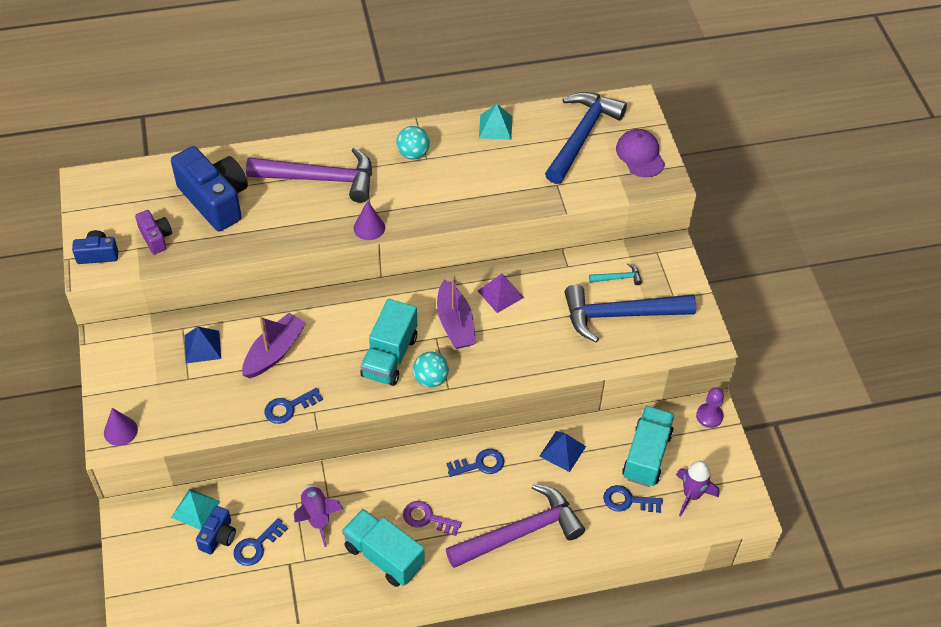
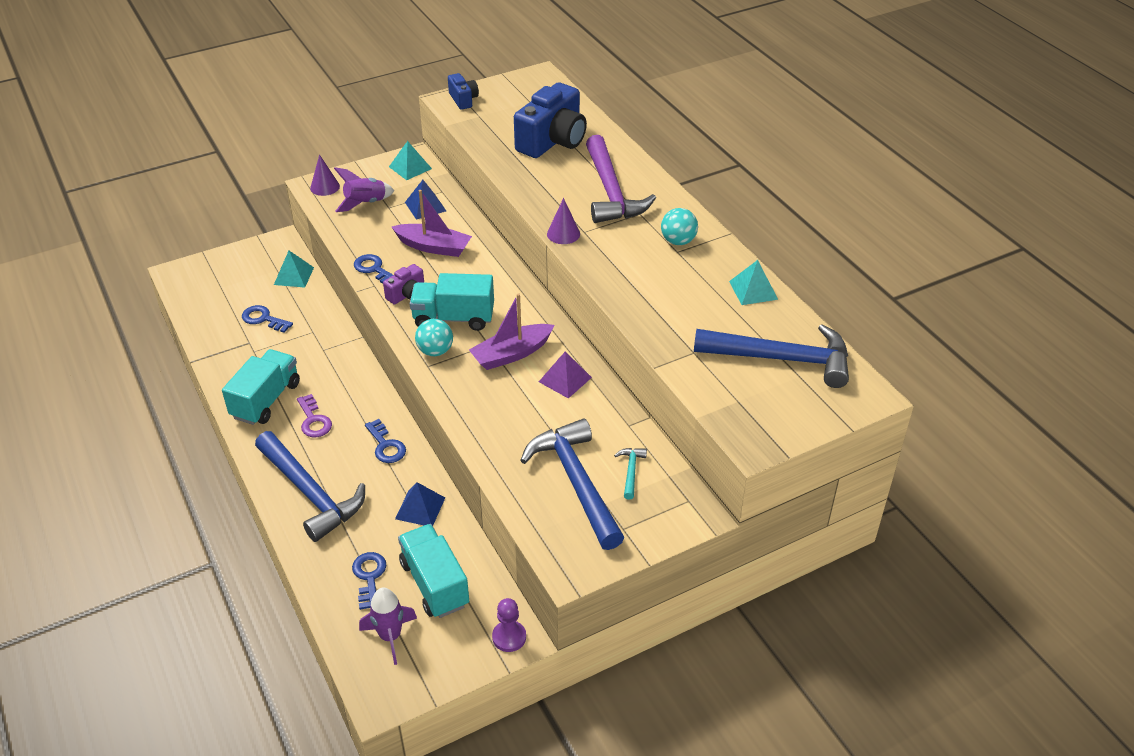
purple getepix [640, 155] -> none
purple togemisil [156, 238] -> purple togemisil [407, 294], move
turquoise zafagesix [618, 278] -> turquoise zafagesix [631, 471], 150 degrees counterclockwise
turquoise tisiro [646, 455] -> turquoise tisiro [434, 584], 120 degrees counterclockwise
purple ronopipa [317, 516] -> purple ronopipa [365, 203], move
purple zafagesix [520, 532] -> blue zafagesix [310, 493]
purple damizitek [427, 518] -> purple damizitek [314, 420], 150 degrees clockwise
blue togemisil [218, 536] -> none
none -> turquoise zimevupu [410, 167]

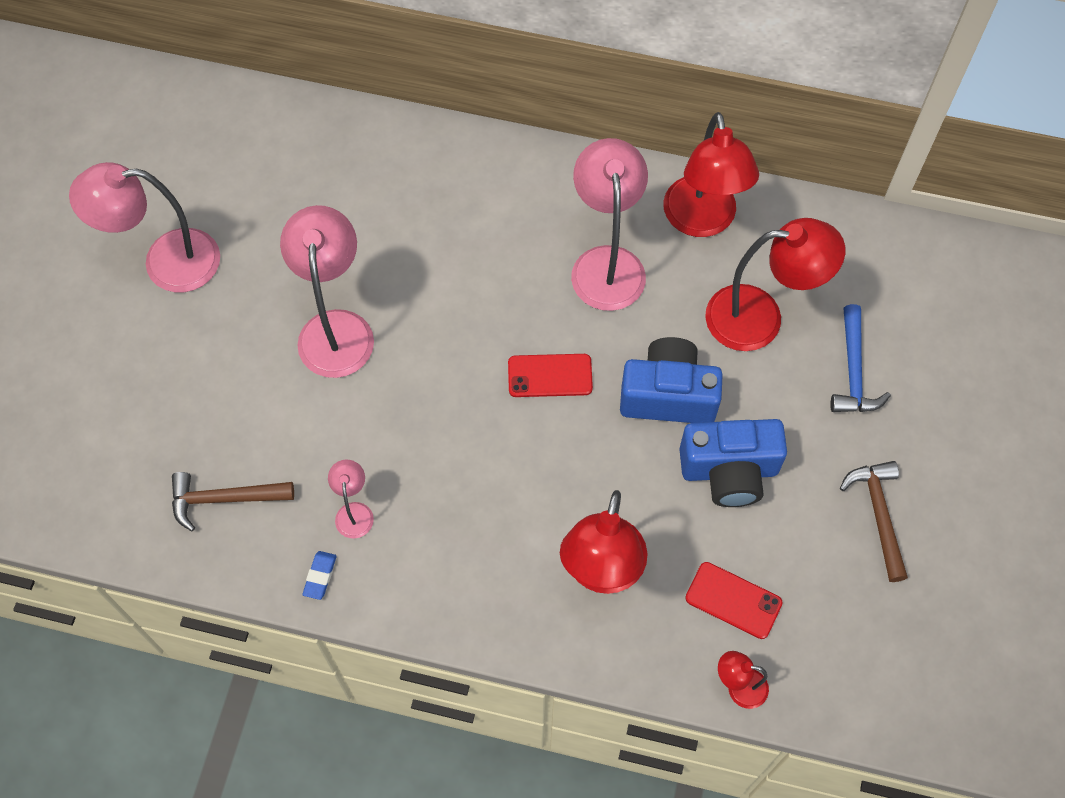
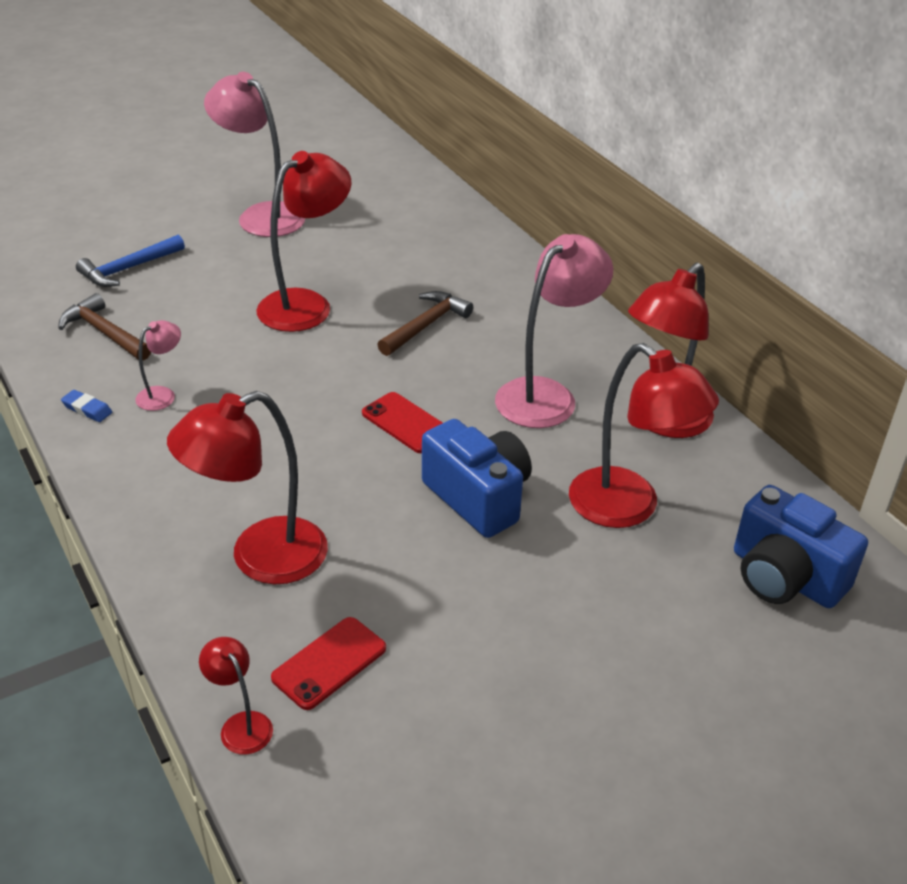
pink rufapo [336, 328] -> red rufapo [306, 304]
blue zafagesix [853, 371] -> blue zafagesix [128, 269], move
blue togemisil [729, 471] -> blue togemisil [784, 577], move
brown zafagesix [878, 514] -> brown zafagesix [426, 325], move
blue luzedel [320, 576] -> blue luzedel [87, 409], 60 degrees clockwise
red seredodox [733, 600] -> red seredodox [329, 663], 60 degrees clockwise

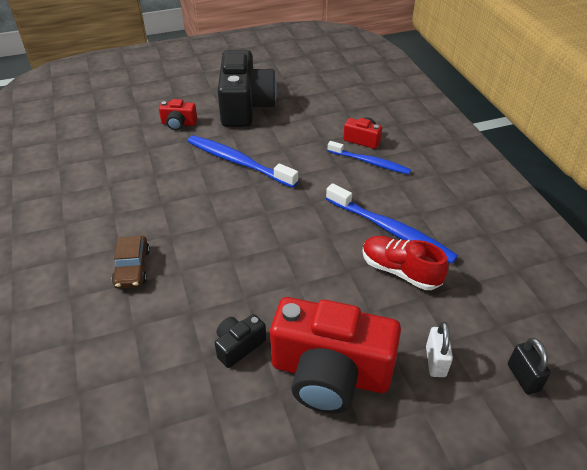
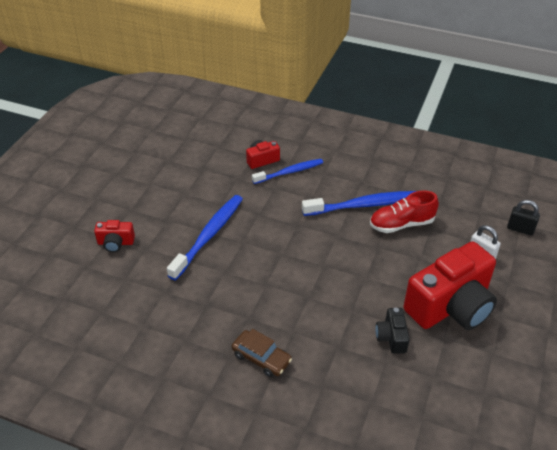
black togemisil [245, 106] -> none
red togemisil [178, 123] -> red togemisil [115, 243], 45 degrees clockwise
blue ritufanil [238, 162] -> blue ritufanil [209, 236], 135 degrees clockwise

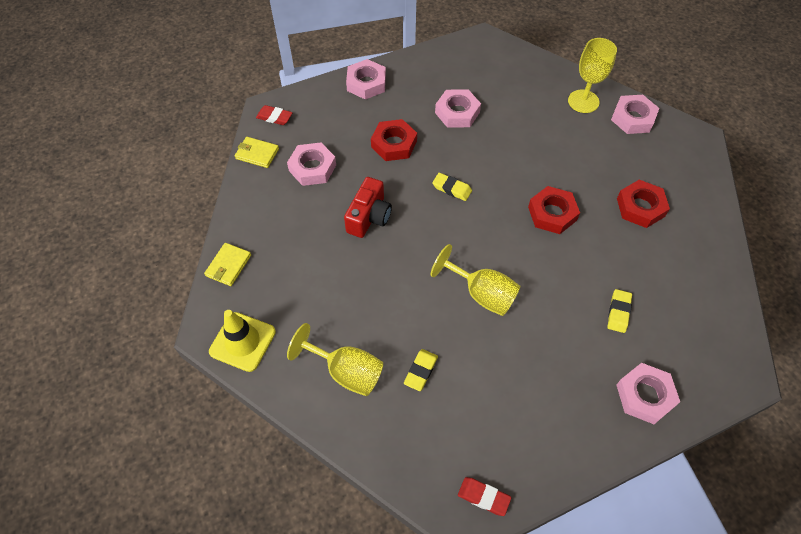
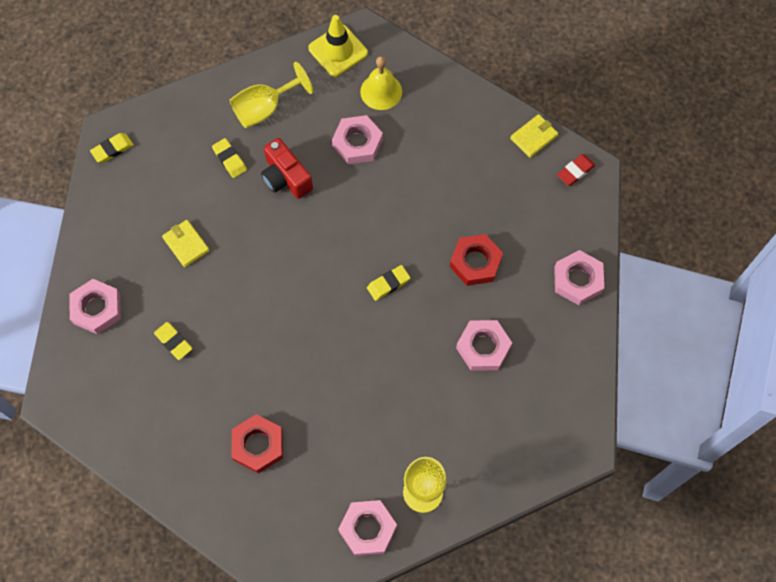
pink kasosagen [312, 168] -> pink kasosagen [357, 143], move
red togemisil [369, 217] -> red togemisil [286, 177], move
red kasosagen [552, 213] -> none
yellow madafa [228, 265] -> yellow madafa [186, 244], move
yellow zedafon [481, 294] -> none
red luzedel [483, 497] -> yellow luzedel [112, 149]
none -> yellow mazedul [381, 91]

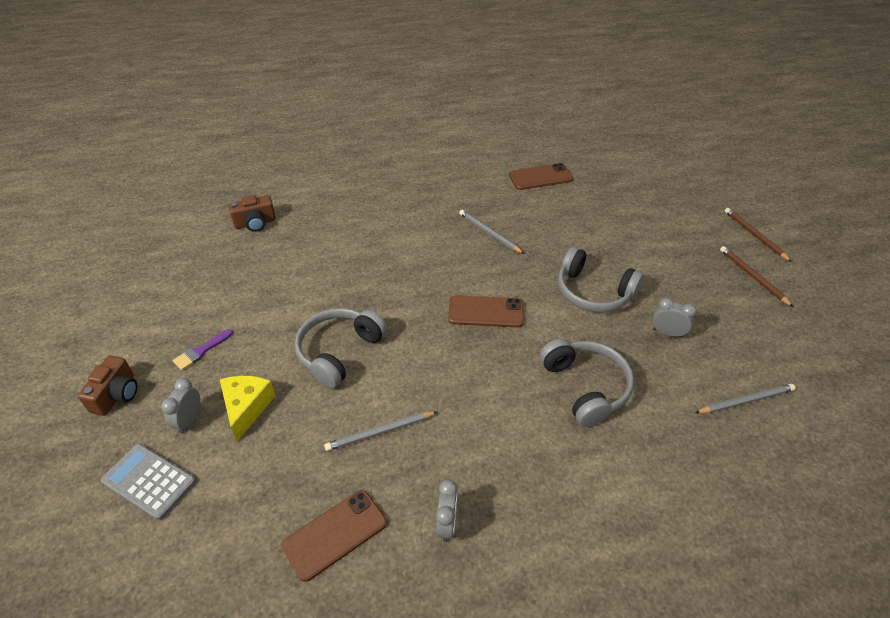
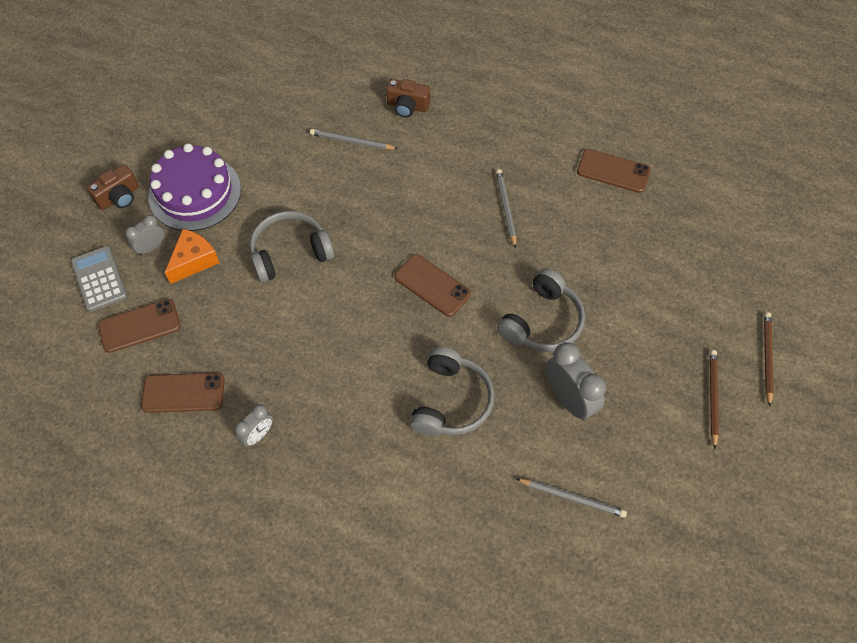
brown togemisil [255, 223] -> brown togemisil [407, 106], move
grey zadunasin [593, 292] -> grey zadunasin [542, 322], 120 degrees counterclockwise
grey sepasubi [667, 333] -> grey sepasubi [569, 399], x1.73
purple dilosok [201, 351] -> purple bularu [195, 193]
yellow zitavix [246, 408] -> orange zitavix [194, 261]
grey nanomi [380, 432] -> grey nanomi [351, 141], move
none -> brown seredodox [139, 326]

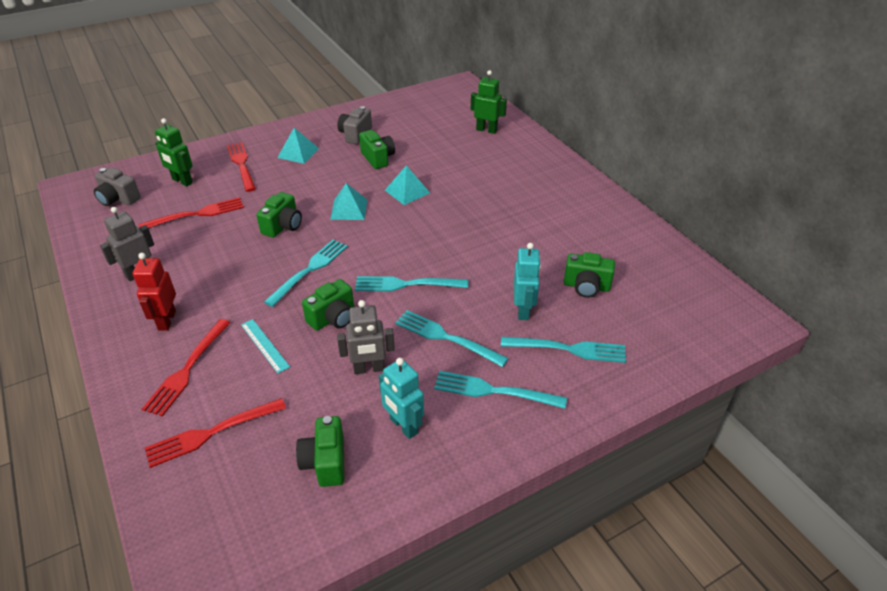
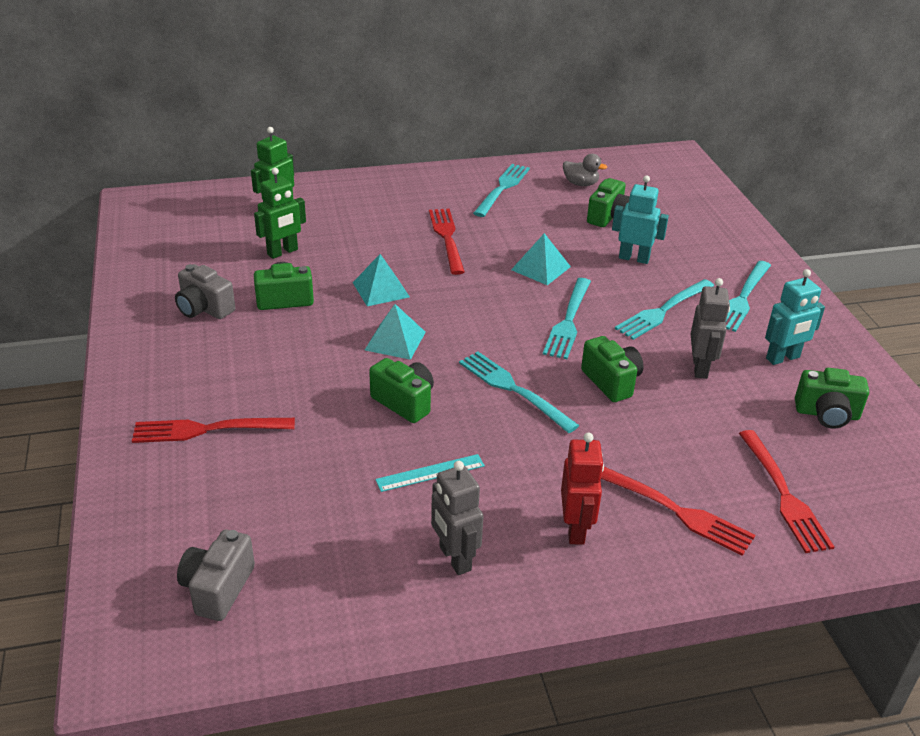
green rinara [182, 181] -> green rinara [283, 252], move
turquoise zimevupu [298, 153] -> turquoise zimevupu [541, 268], move
grey togemisil [118, 199] -> grey togemisil [218, 588], 150 degrees clockwise
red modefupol [197, 214] -> red modefupol [447, 238], move
red rinara [166, 320] -> red rinara [576, 529], 105 degrees counterclockwise
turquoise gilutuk [264, 345] -> turquoise gilutuk [430, 473], move
turquoise modefupol [568, 349] -> turquoise modefupol [502, 188], move
none -> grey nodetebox [580, 184]

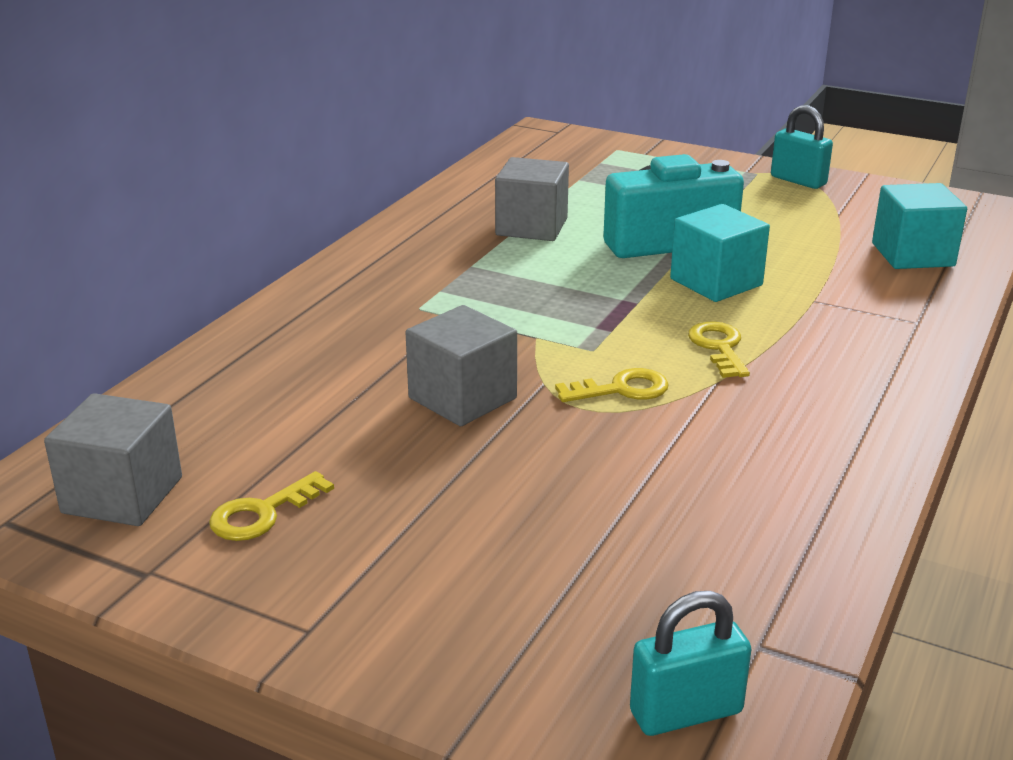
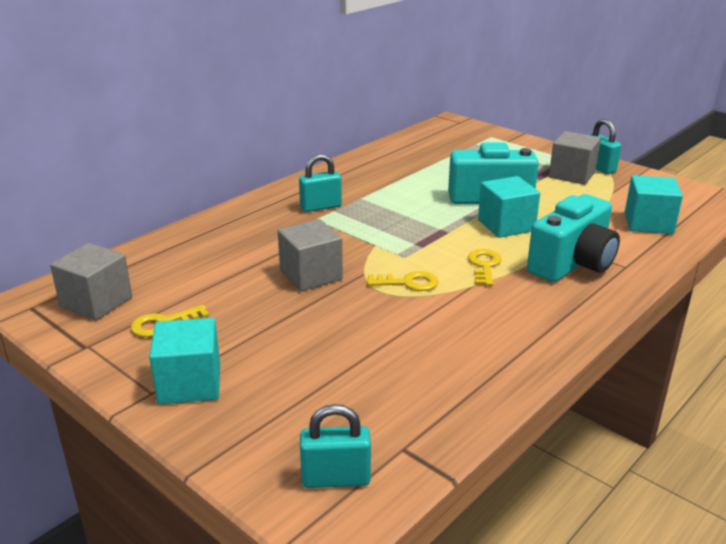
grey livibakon [531, 227] -> grey livibakon [572, 175], move
none -> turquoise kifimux [321, 207]
none -> turquoise togemisil [572, 264]
none -> turquoise livibakon [190, 384]

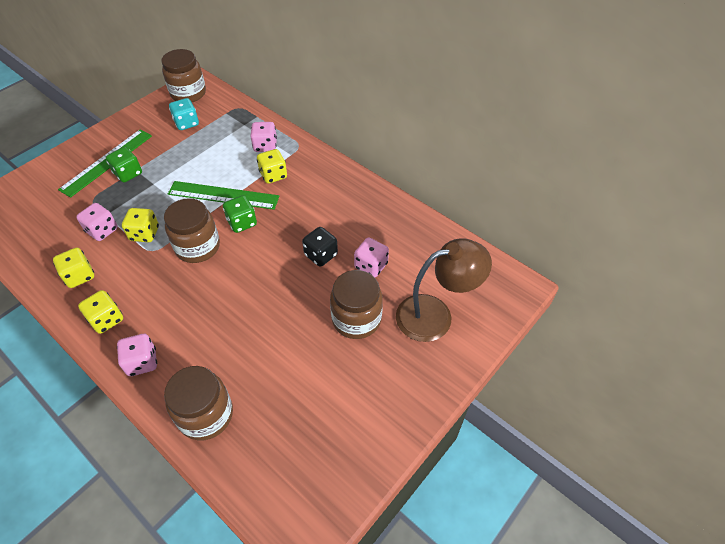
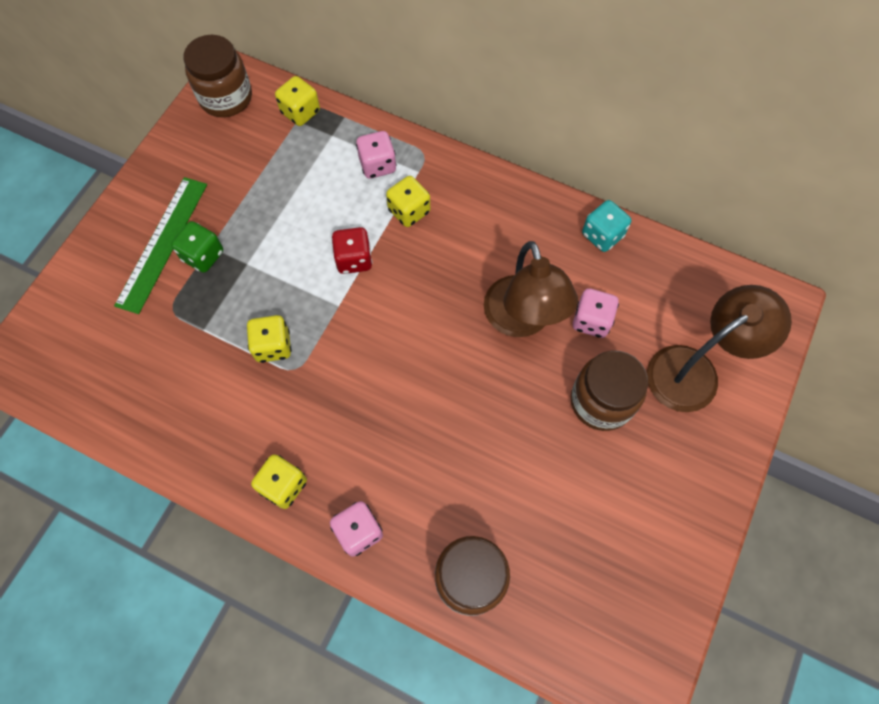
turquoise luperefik [186, 123] -> turquoise luperefik [602, 235], move
green gilutuk [223, 195] -> red luperefik [354, 259]
green luperefik [242, 223] -> none
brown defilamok [198, 247] -> none
pink luperefik [102, 230] -> none
black luperefik [321, 255] -> brown rufapo [522, 320]
yellow luperefik [79, 276] -> yellow luperefik [300, 112], move

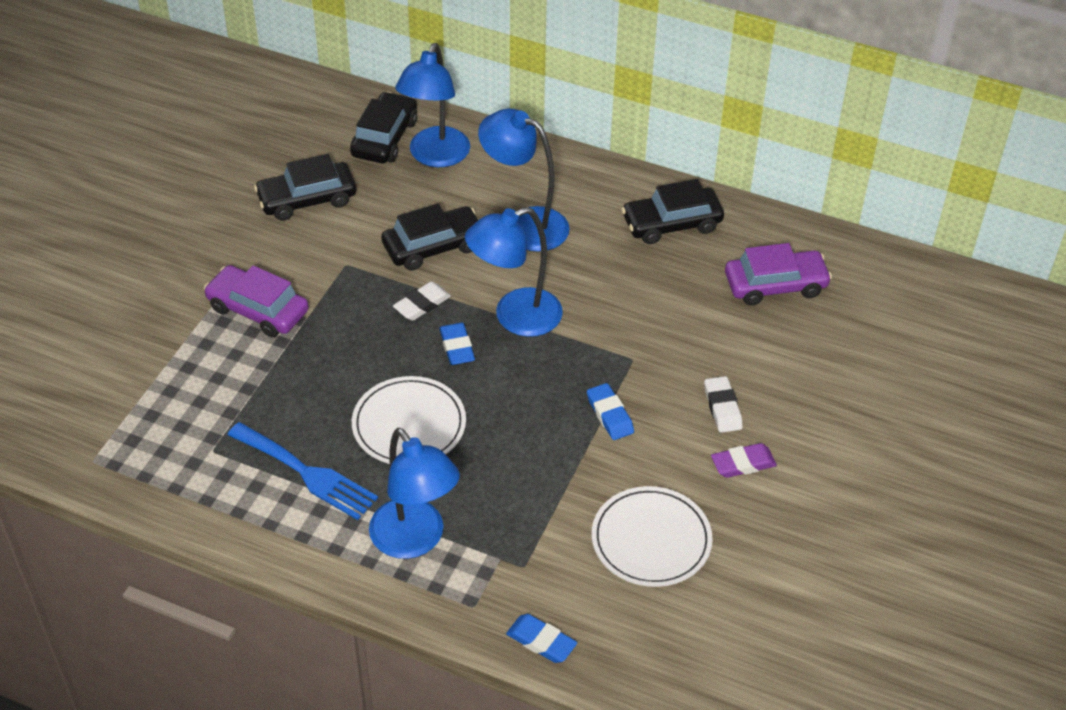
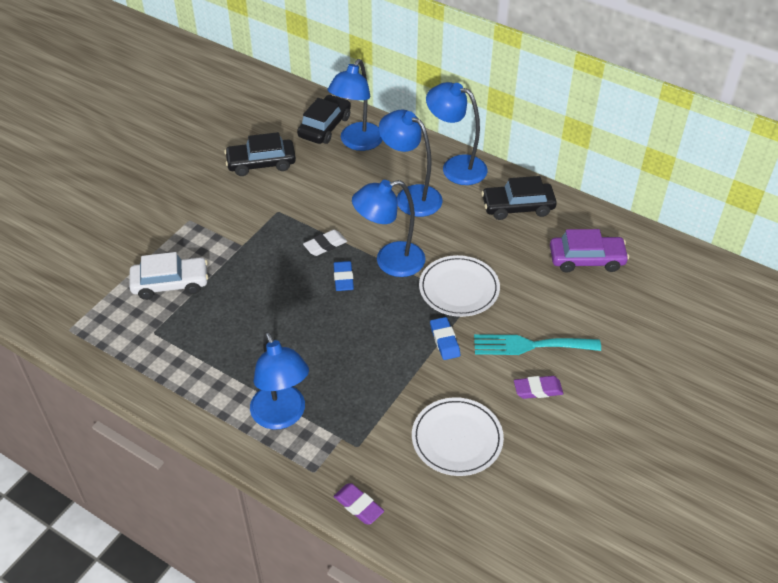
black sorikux [433, 246] -> none
purple sorikux [258, 310] -> none
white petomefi [409, 425] -> white petomefi [459, 288], move
white luzedel [722, 408] -> turquoise modefupol [530, 345]
blue modefupol [307, 473] -> none
blue luzedel [541, 641] -> purple luzedel [358, 506]
none -> blue rufapo [455, 167]
none -> white sorikux [170, 283]

